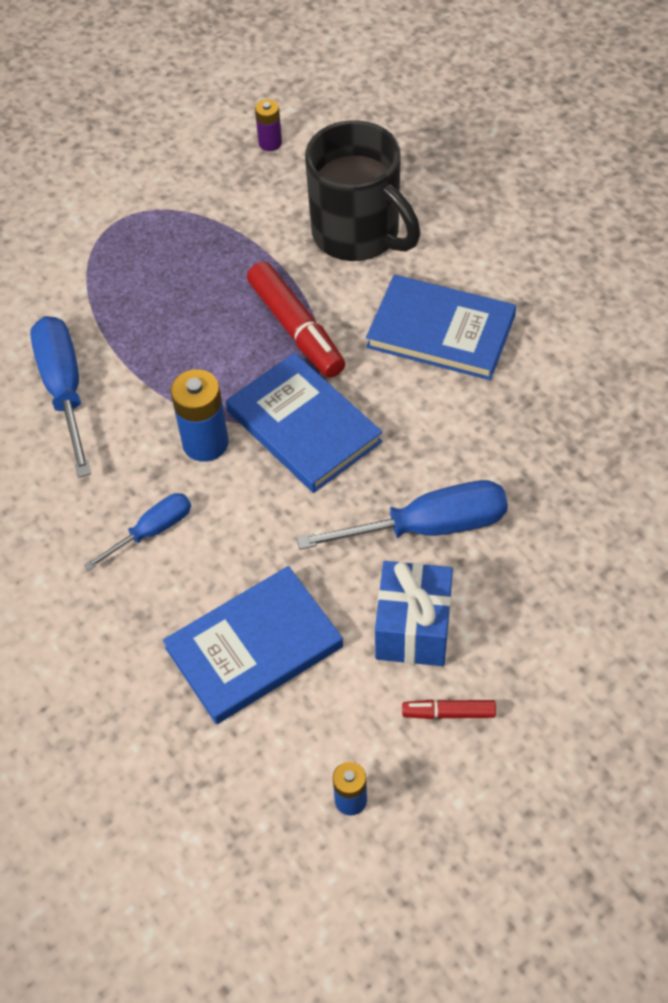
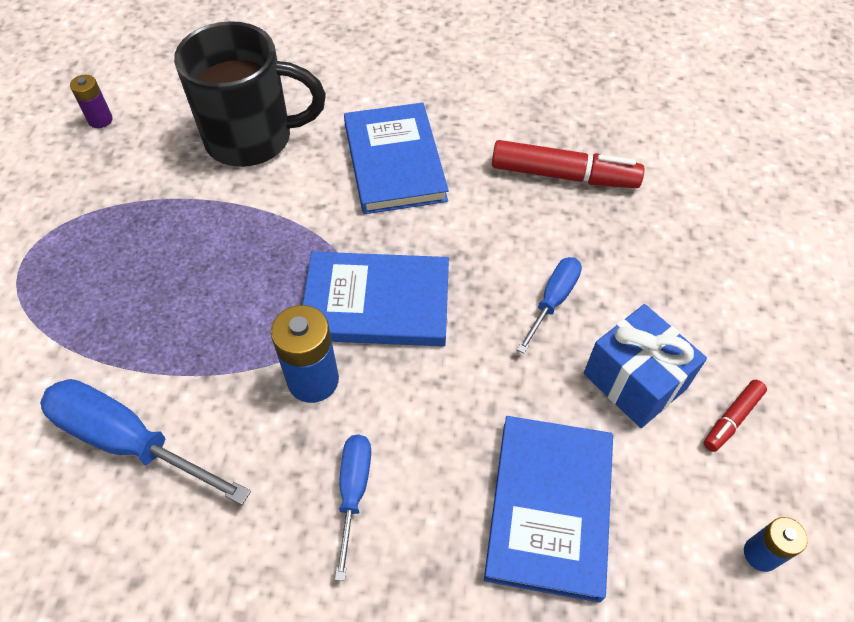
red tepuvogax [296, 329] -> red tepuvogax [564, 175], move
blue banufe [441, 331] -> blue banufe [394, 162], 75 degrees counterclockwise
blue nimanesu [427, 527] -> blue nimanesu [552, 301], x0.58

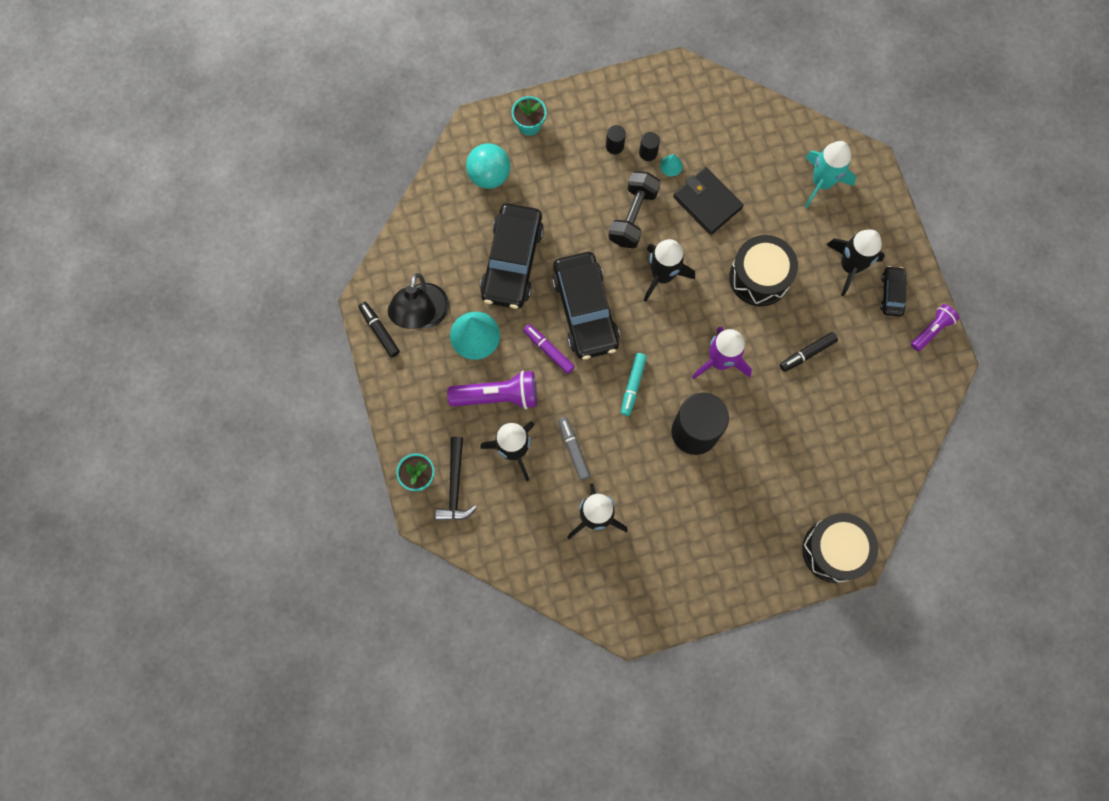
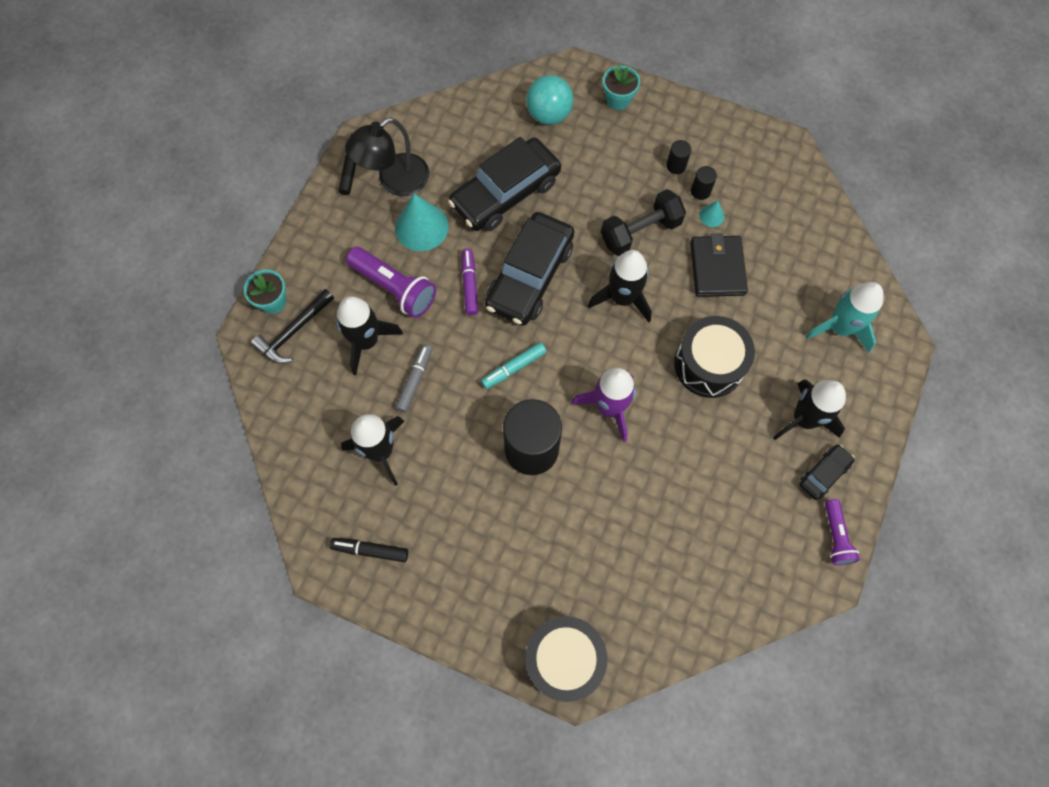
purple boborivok [931, 330] -> purple boborivok [835, 536], 90 degrees clockwise
black tepuvogax [807, 353] -> black tepuvogax [370, 550], move

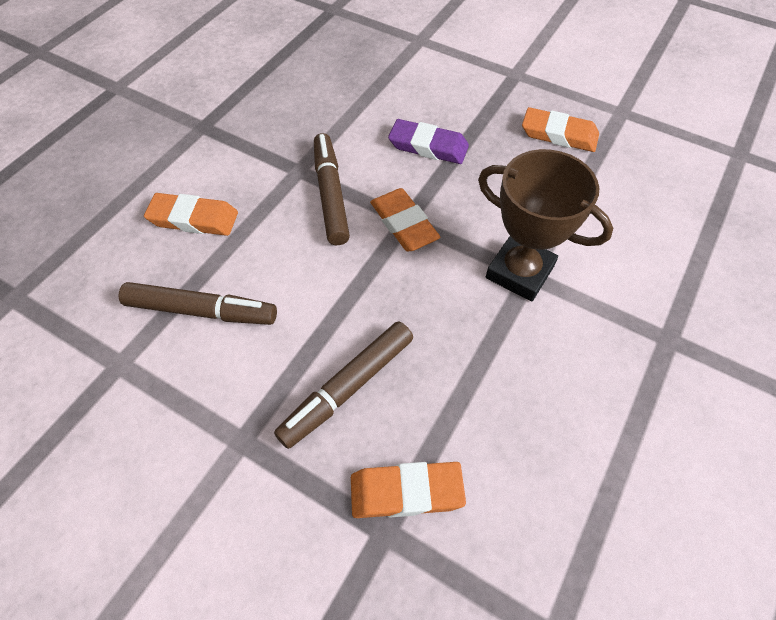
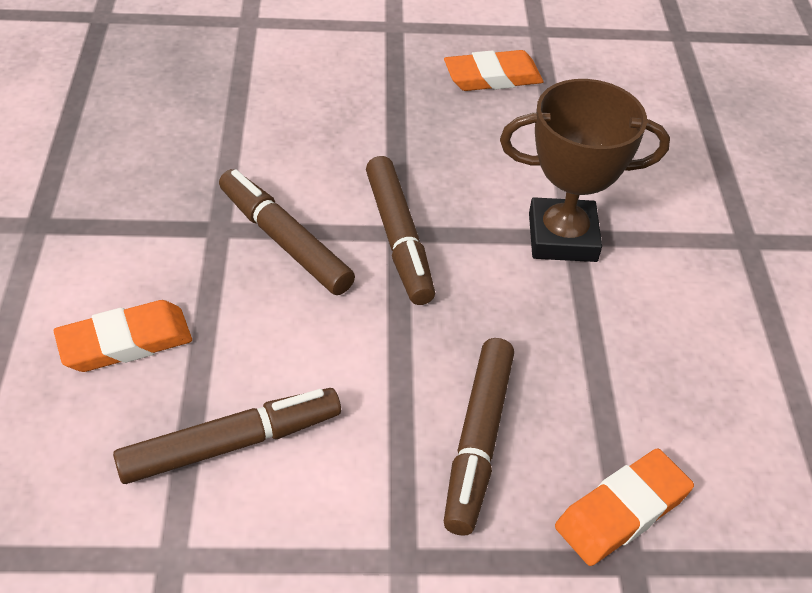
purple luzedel [428, 146] -> none
orange luzedel [404, 223] -> brown tepuvogax [399, 238]

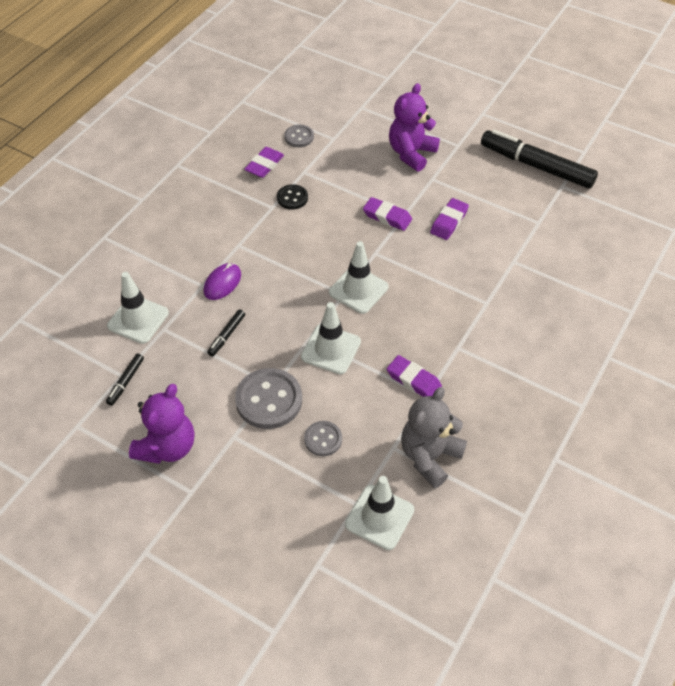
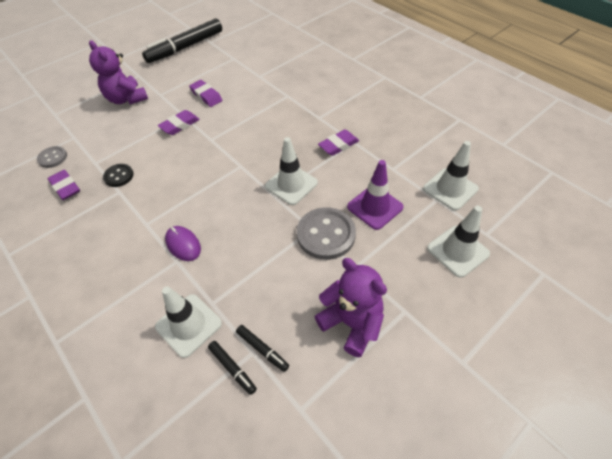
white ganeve [358, 290] -> white ganeve [457, 251], move
black tepuvogax [227, 335] -> black tepuvogax [232, 368], move
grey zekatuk [429, 456] -> none
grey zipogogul [323, 439] -> purple ganeve [375, 207]

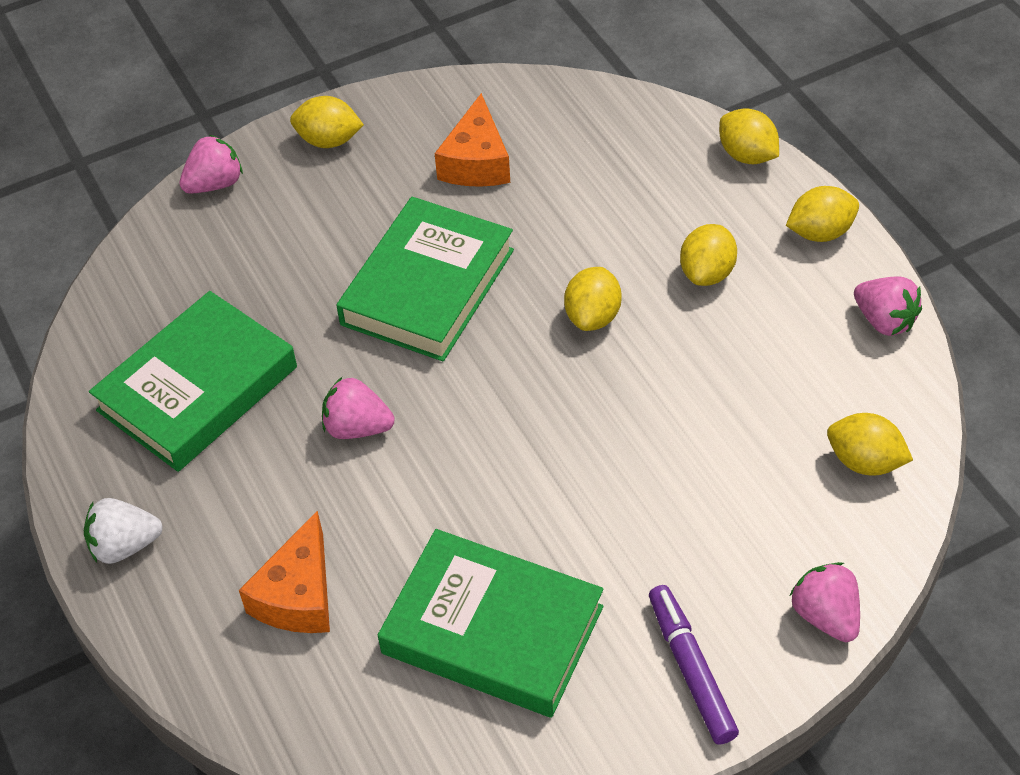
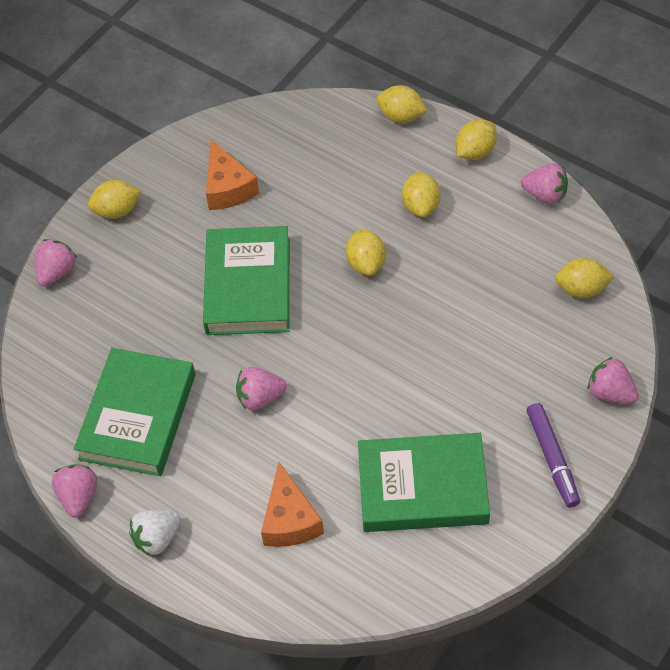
purple tepuvogax [691, 669] -> purple tepuvogax [552, 459], 150 degrees counterclockwise
none -> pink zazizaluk [78, 497]

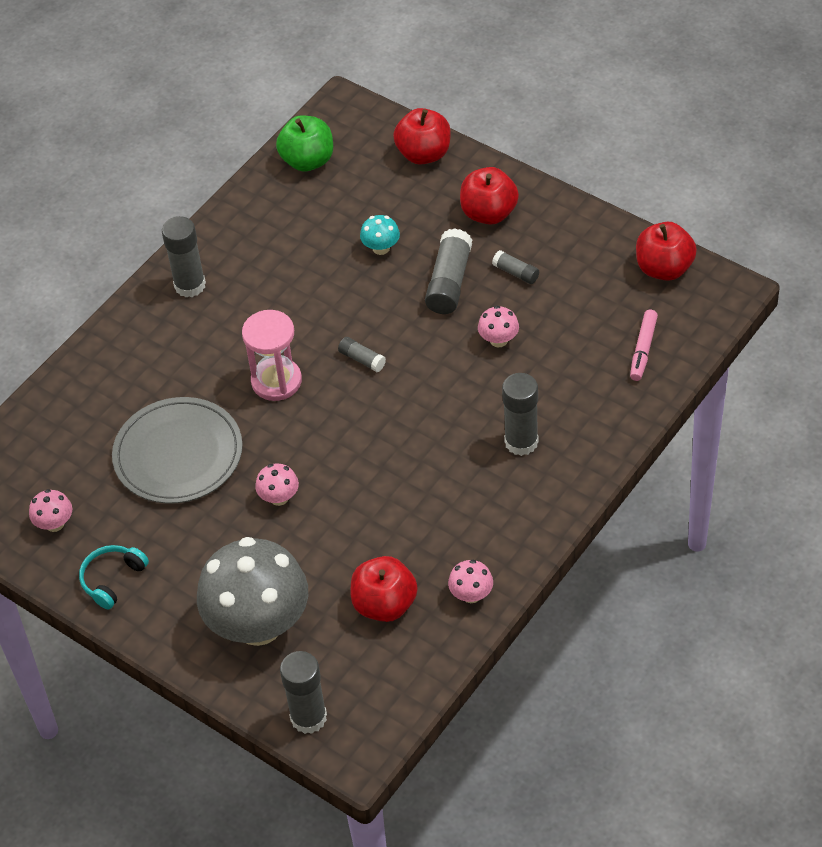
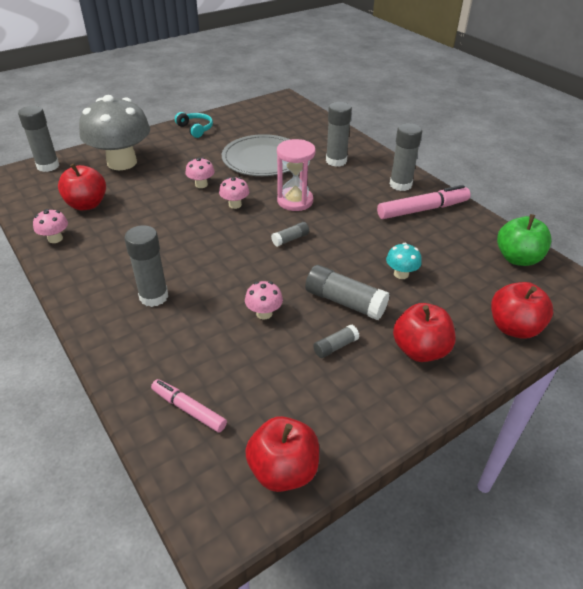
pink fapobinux [54, 524] -> pink fapobinux [235, 205], move
none -> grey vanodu [336, 161]
none -> pink tepuvogax [422, 210]

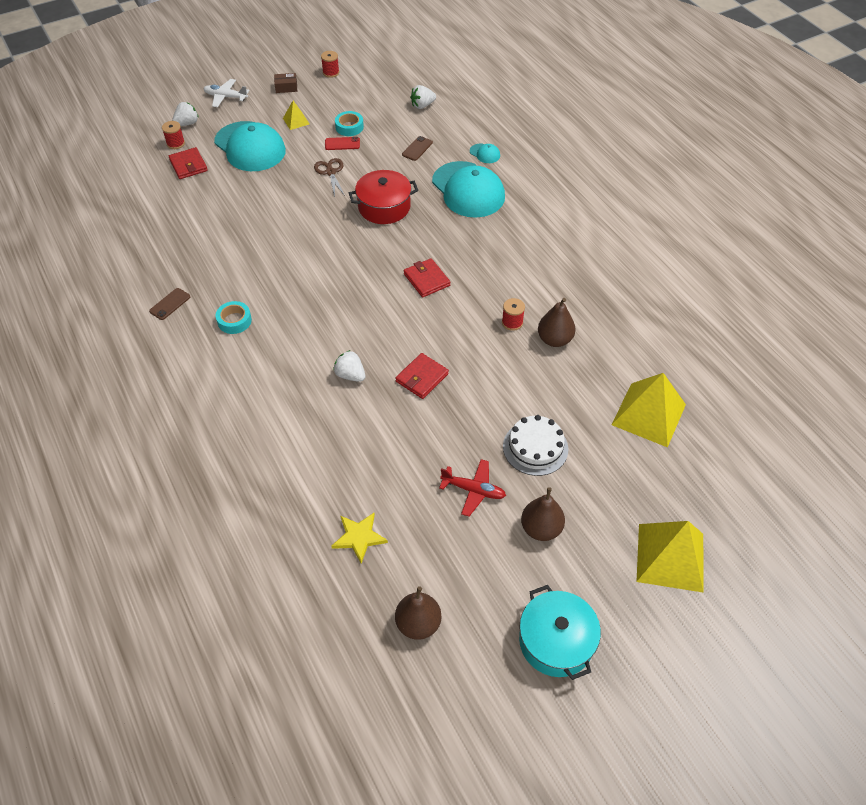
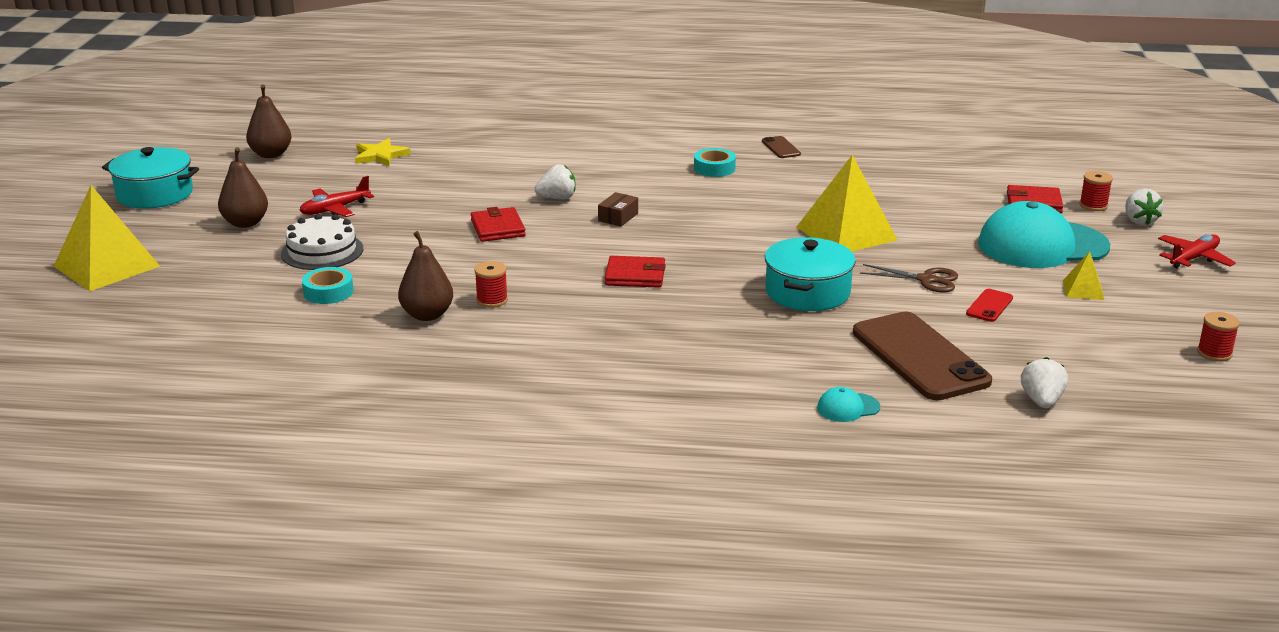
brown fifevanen [286, 87] -> brown fifevanen [618, 217], move
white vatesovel [226, 97] -> red vatesovel [1193, 258]
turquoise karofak [349, 127] -> turquoise karofak [328, 292], move
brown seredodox [417, 148] -> brown seredodox [919, 357], x2.36
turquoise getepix [468, 190] -> none
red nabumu [384, 207] -> turquoise nabumu [807, 292]
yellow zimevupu [648, 414] -> yellow zimevupu [846, 233], move

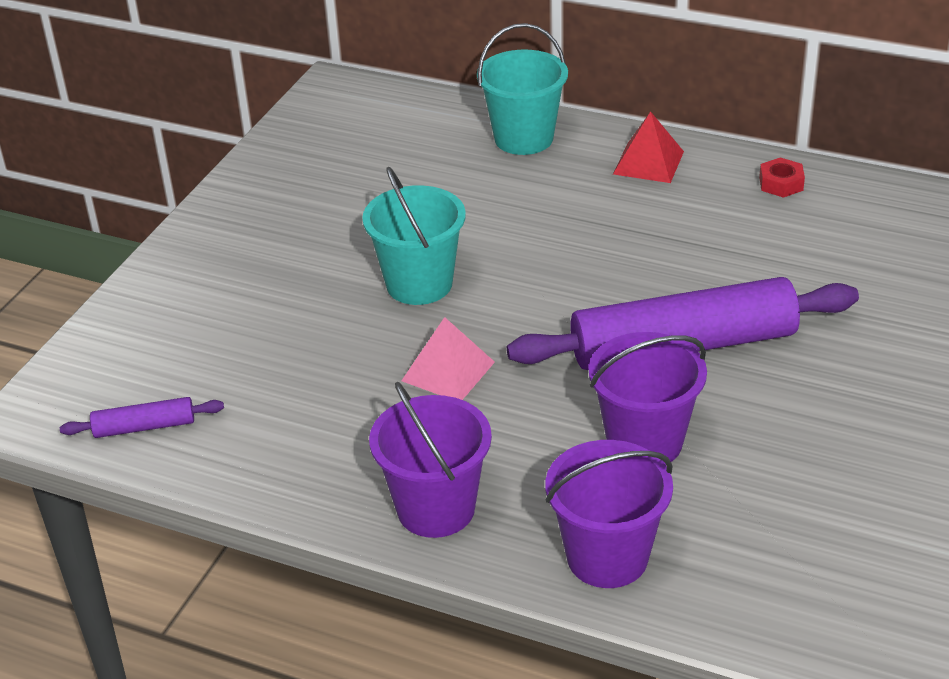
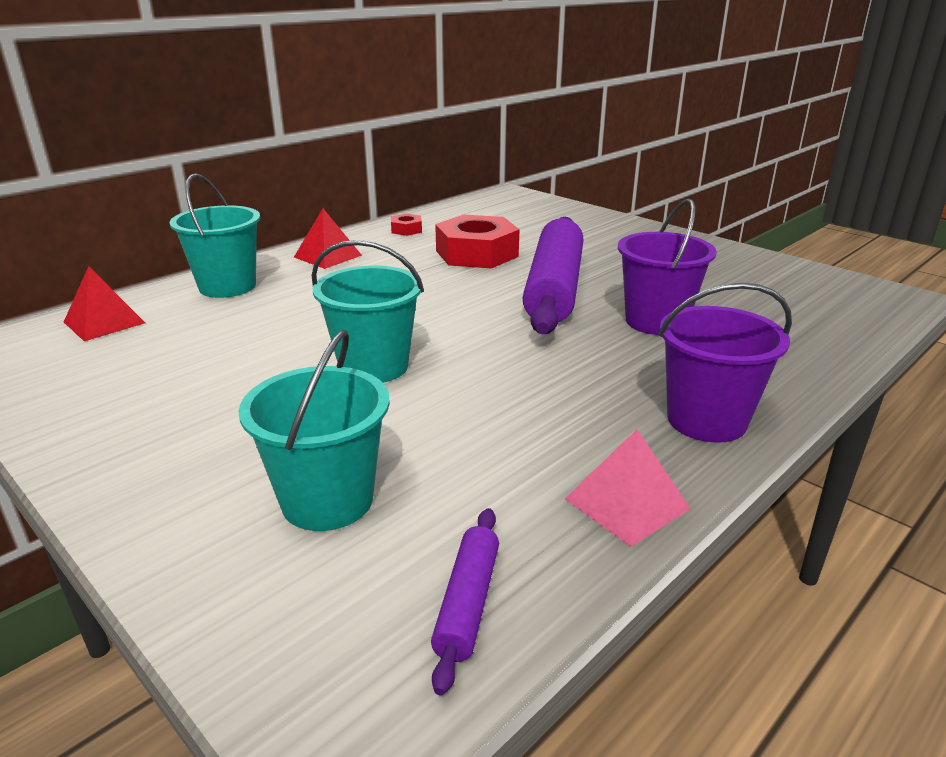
pink zimevupu [448, 371] -> pink zimevupu [627, 504], move
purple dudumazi [607, 557] -> none
none -> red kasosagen [476, 253]
none -> red zimevupu [104, 322]
none -> turquoise dudumazi [327, 500]

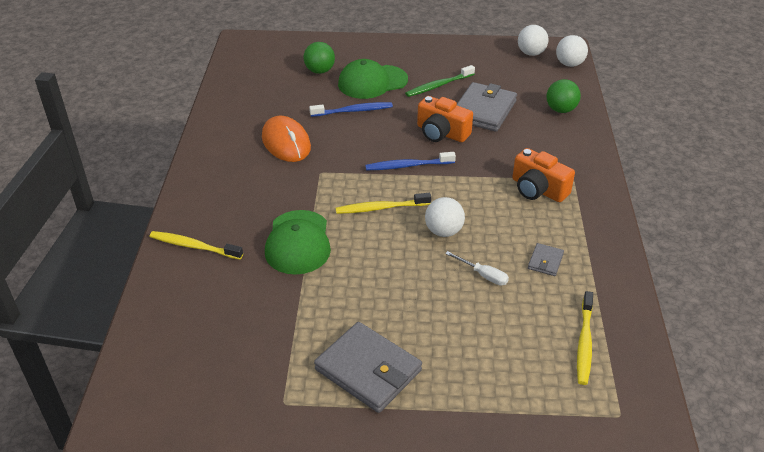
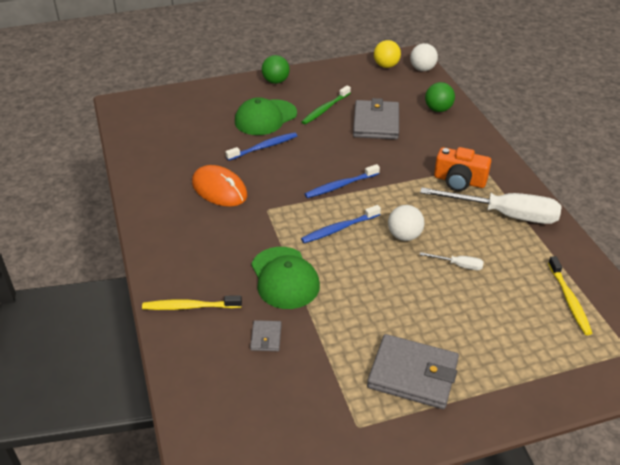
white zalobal [531, 53] -> yellow zalobal [386, 66]
green zalobal [320, 71] -> green zalobal [276, 81], move
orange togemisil [441, 133] -> none
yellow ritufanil [380, 208] -> blue ritufanil [339, 229]
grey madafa [545, 261] -> grey madafa [266, 337], move
none -> white nimanesu [505, 215]

